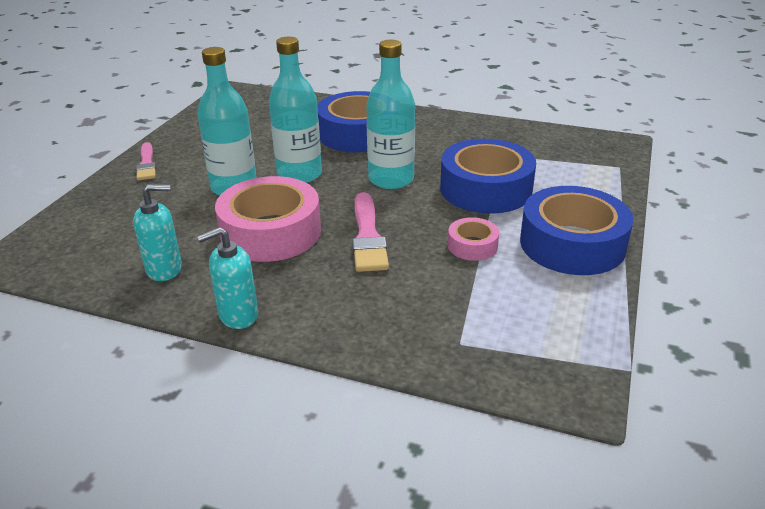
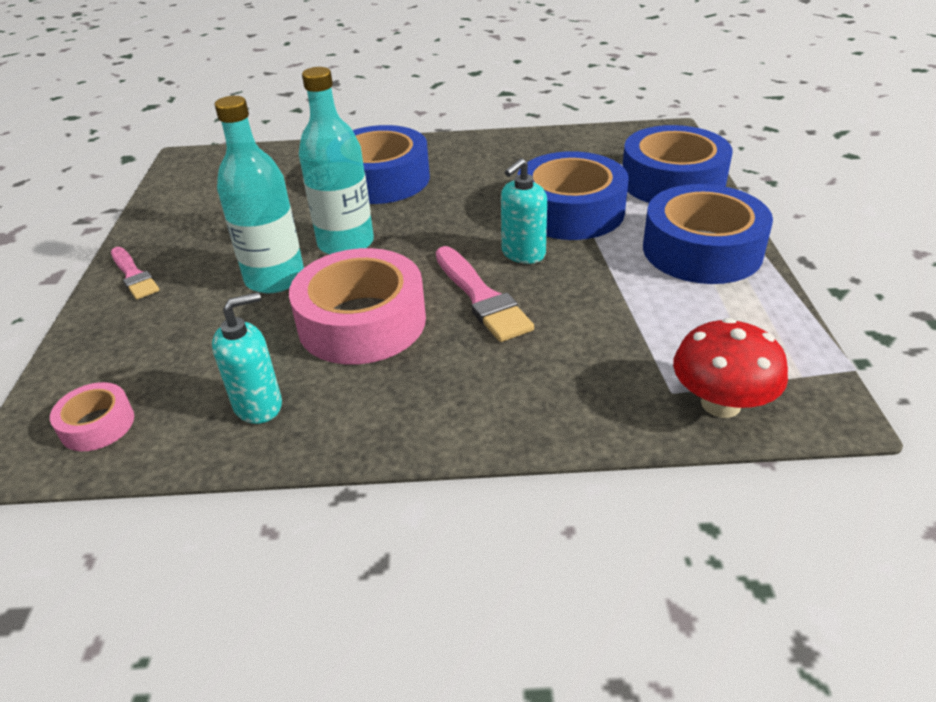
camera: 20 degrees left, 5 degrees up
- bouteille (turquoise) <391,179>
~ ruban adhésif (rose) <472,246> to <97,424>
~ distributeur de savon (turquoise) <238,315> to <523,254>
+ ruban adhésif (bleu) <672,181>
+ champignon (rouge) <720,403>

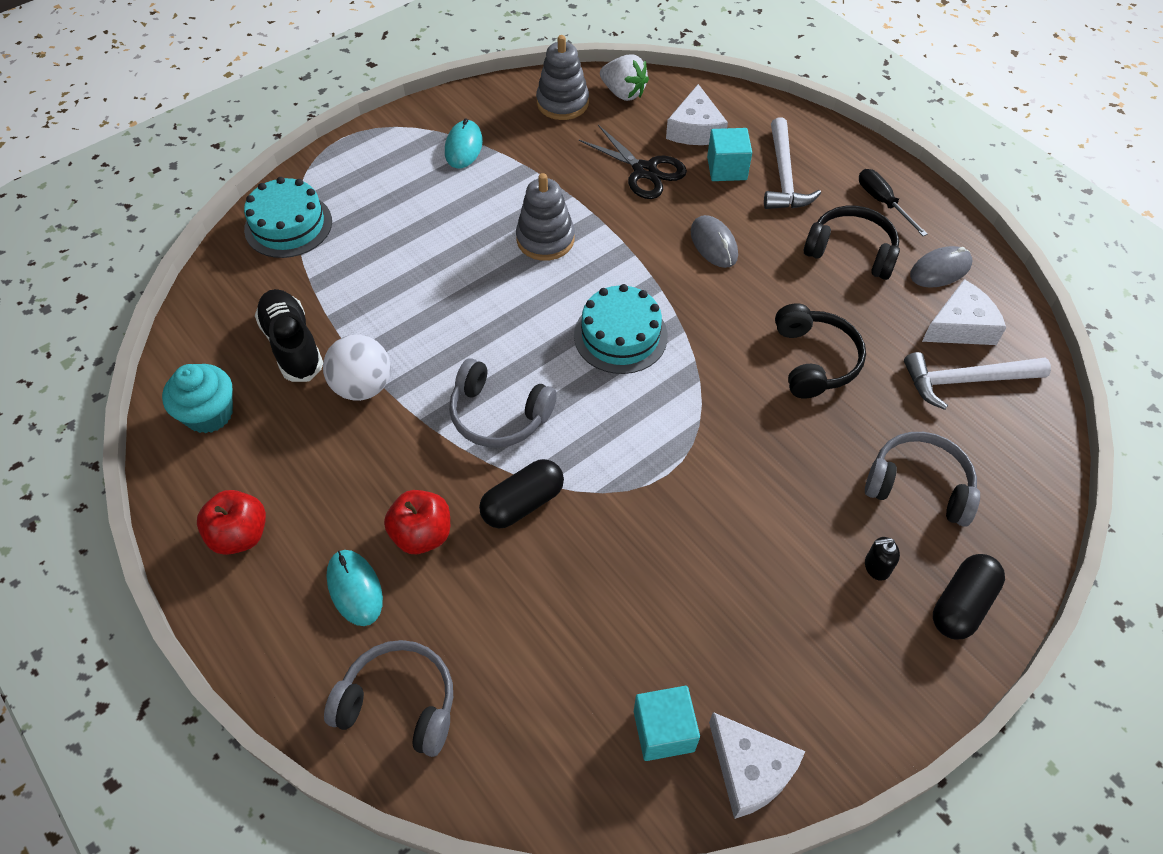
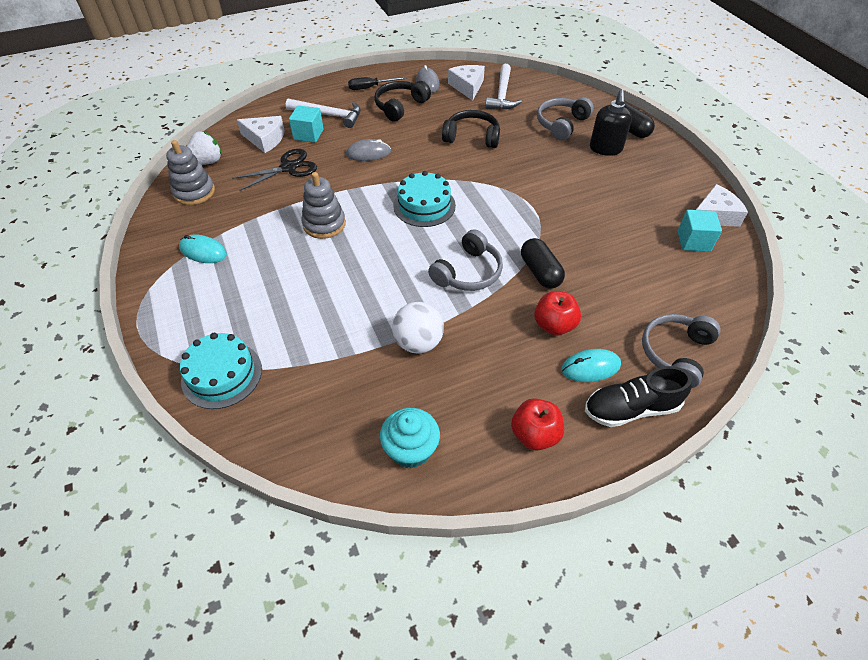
camera: 75 degrees left, 5 degrees down
~ chaussure (noir) <292,345> to <631,409>
~ distributeur de savon (noir) <876,567> = <605,149> x1.99

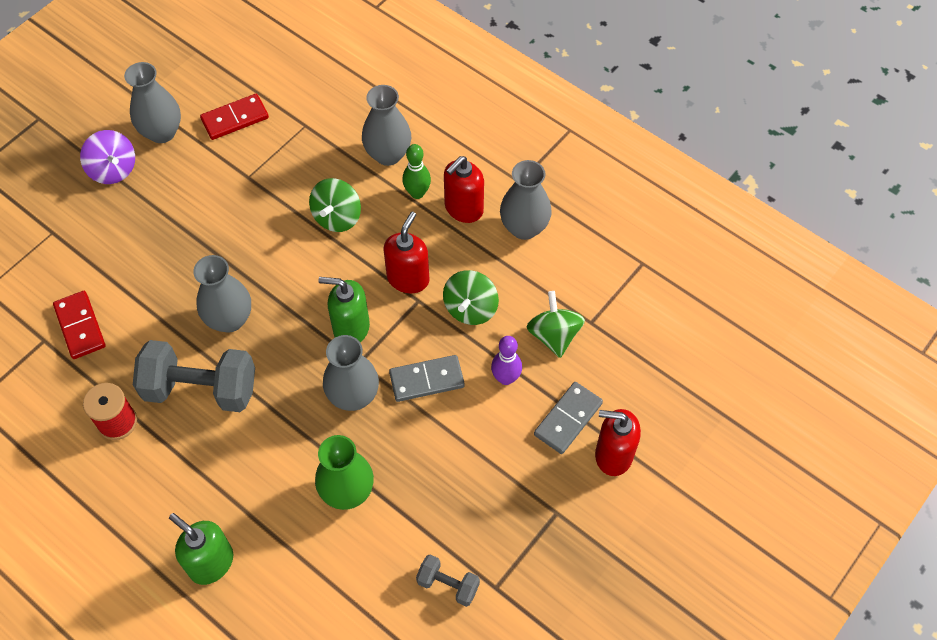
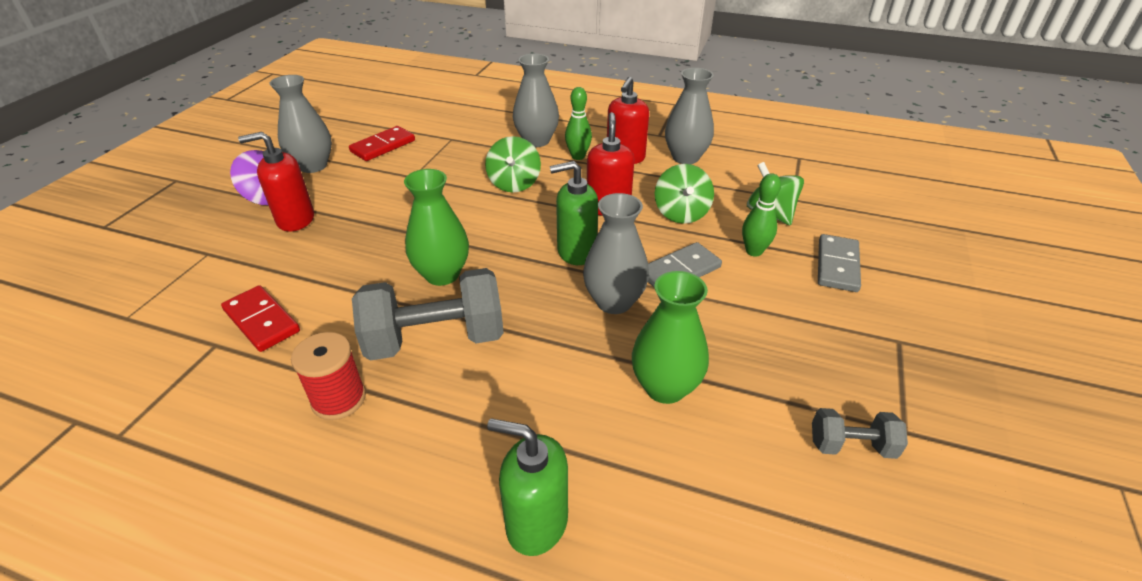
camera: 20 degrees left, 20 degrees down
~ vase (gris) <230,319> to vase (vert) <442,274>
~ quille (violet) <506,378> to quille (vert) <754,251>
~ distributeur de savon (rouge) <613,455> to <295,220>

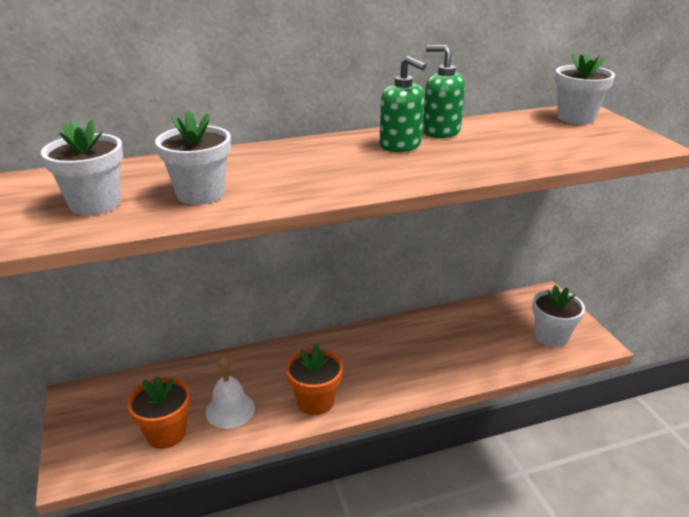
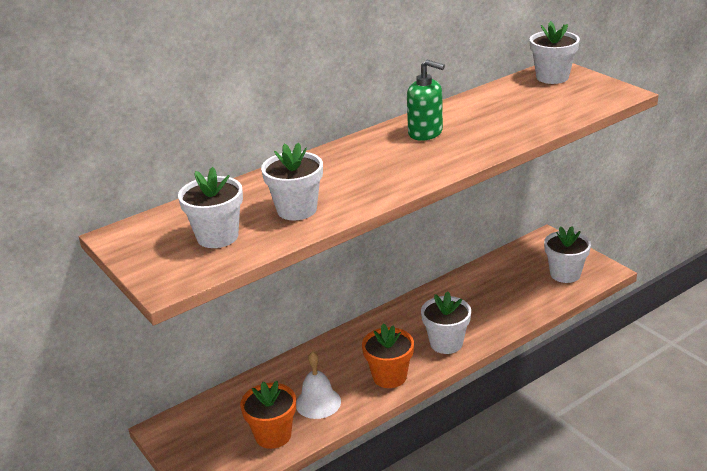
camera: 15 degrees left, 0 degrees up
- distributeur de savon (vert) <441,131>
+ pot de fleurs (blanc) <446,343>

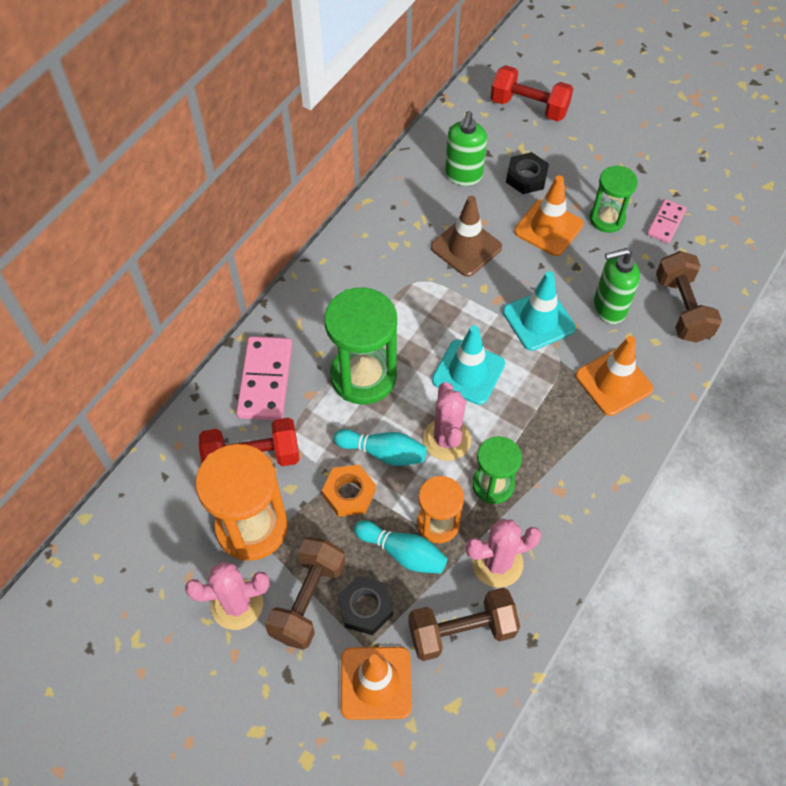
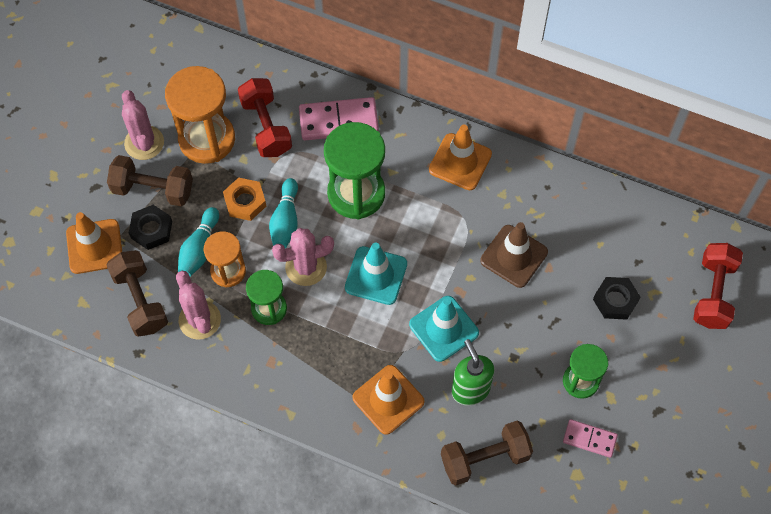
camera: 80 degrees right, 5 degrees up
- distributeur de savon (vert) <463,175>
~ cône de chantier (orange) <548,228> to <460,162>

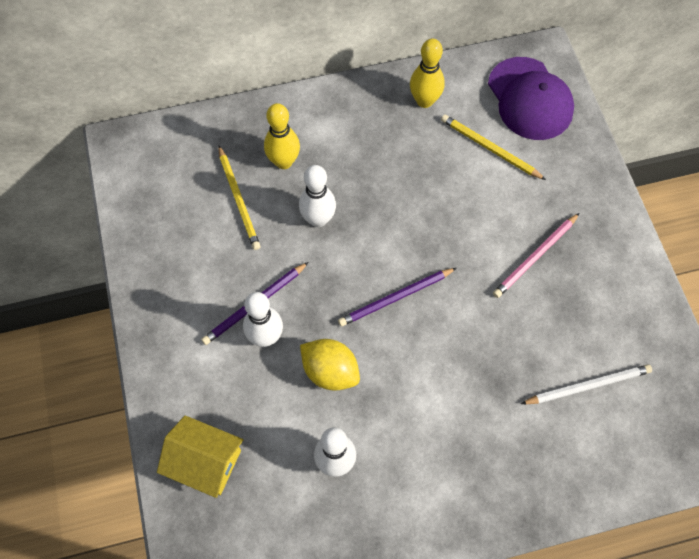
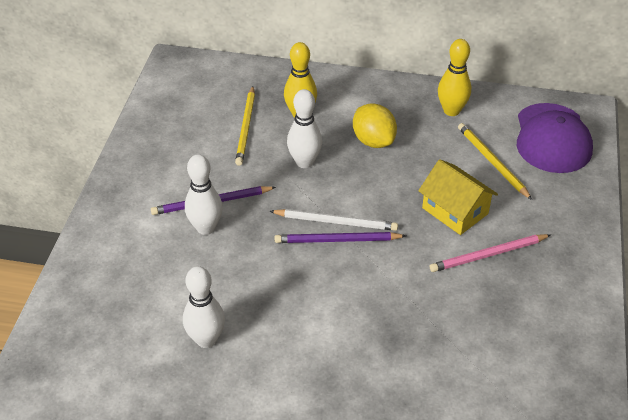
camera: 25 degrees right, 20 degrees down
~ citron (jaune) <330,371> to <373,141>
~ crayon (blanc) <588,386> to <336,222>
~ maison (jaune) <205,461> to <455,211>

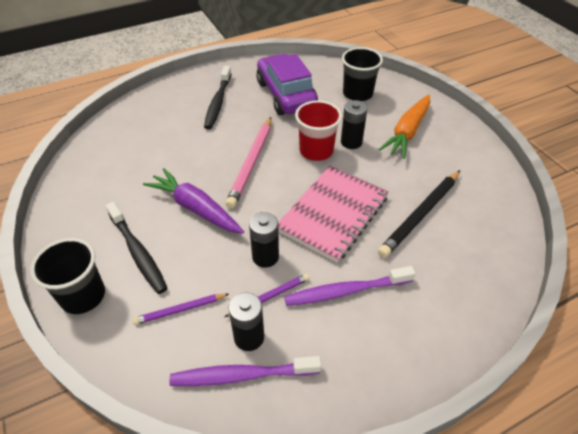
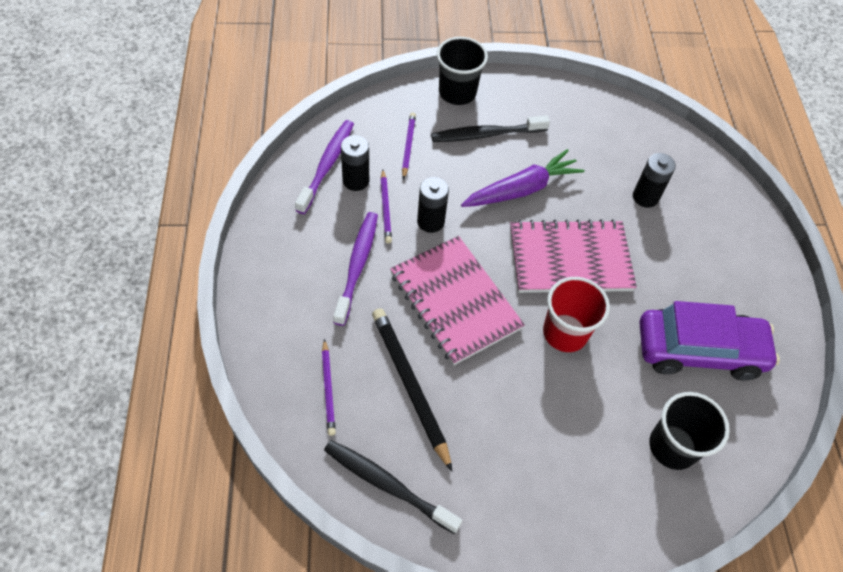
camera: 110 degrees right, 10 degrees up
~ brosse à dents (noir) <218,102> to <387,485>
- carotte (orange) <407,132>
~ pile (noir) <351,142> to <645,197>
~ crayon (rose) <251,163> to carnet (rose) <570,259>
+ crayon (violet) <328,389>

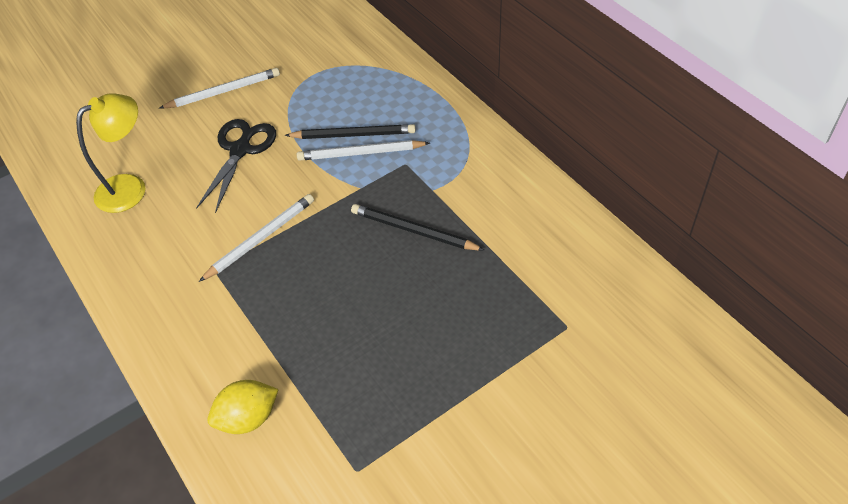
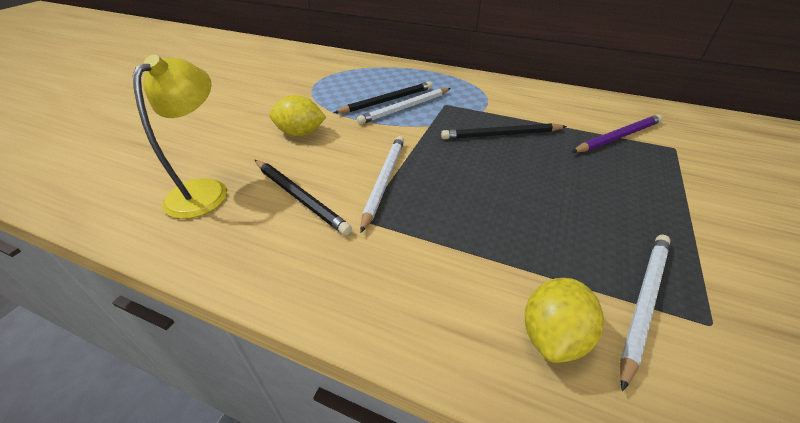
camera: 35 degrees left, 10 degrees down
~ crayon (blanc) <223,91> to <643,302>
~ ciseaux (noir) <240,150> to citron (jaune) <300,133>
+ crayon (violet) <618,137>
+ crayon (noir) <300,197>

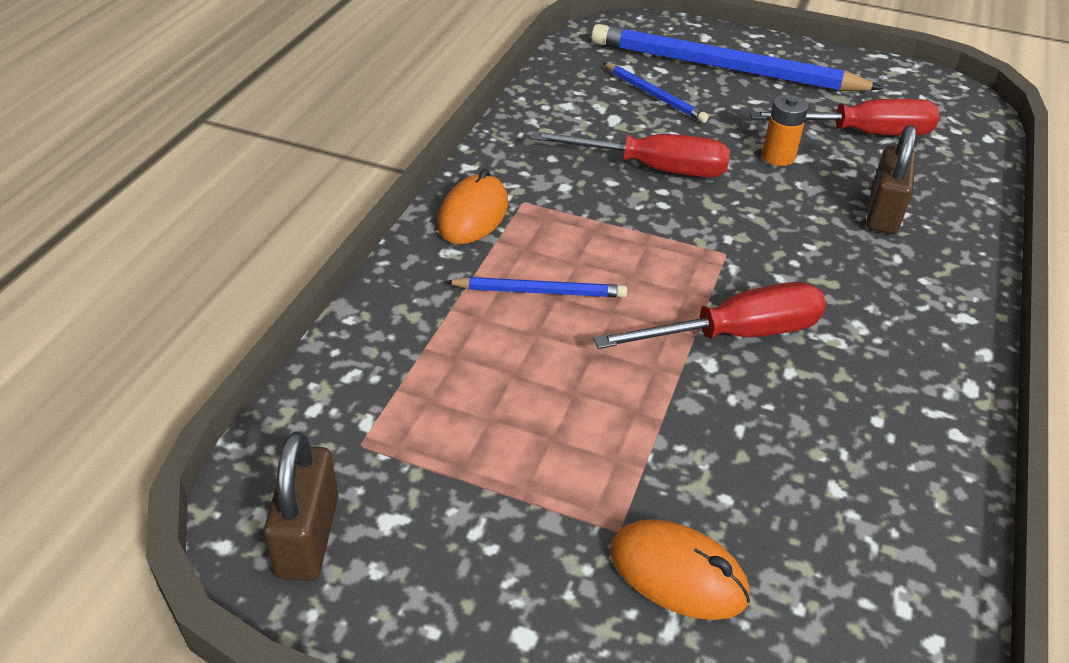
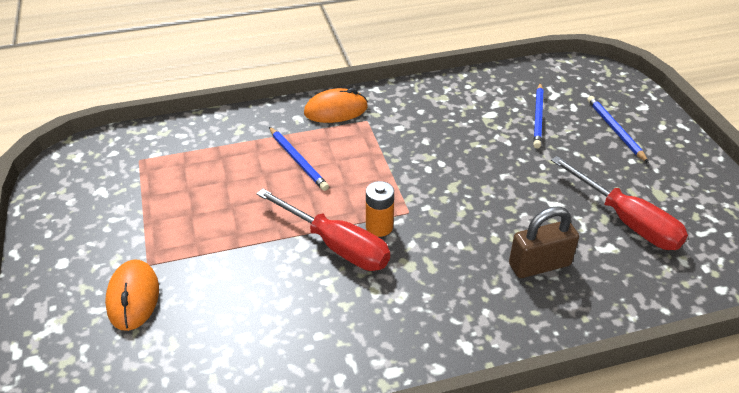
camera: 55 degrees right, 0 degrees up
~ crayon (bleu) <724,68> = <615,130> x0.46
~ pile (orange) <778,157> to <379,227>
- tournevis (rouge) <652,168>
- cadenas (marron) <308,536>

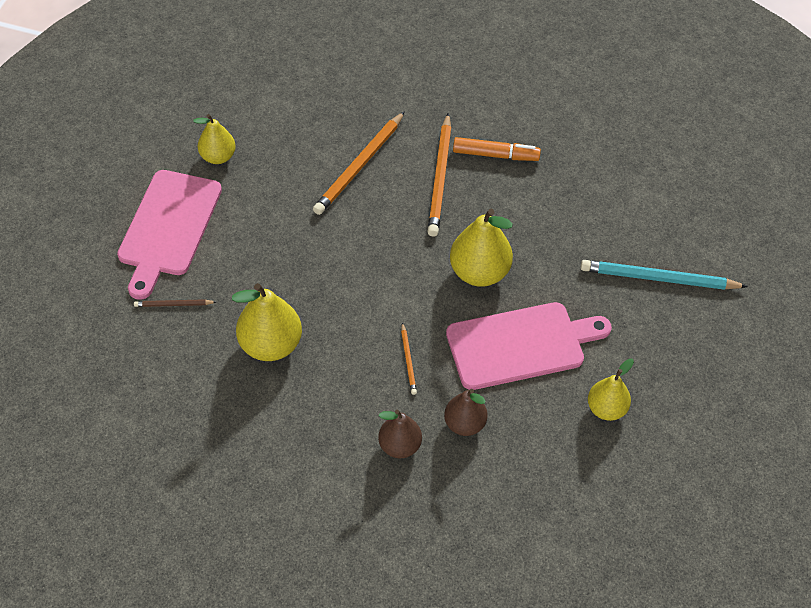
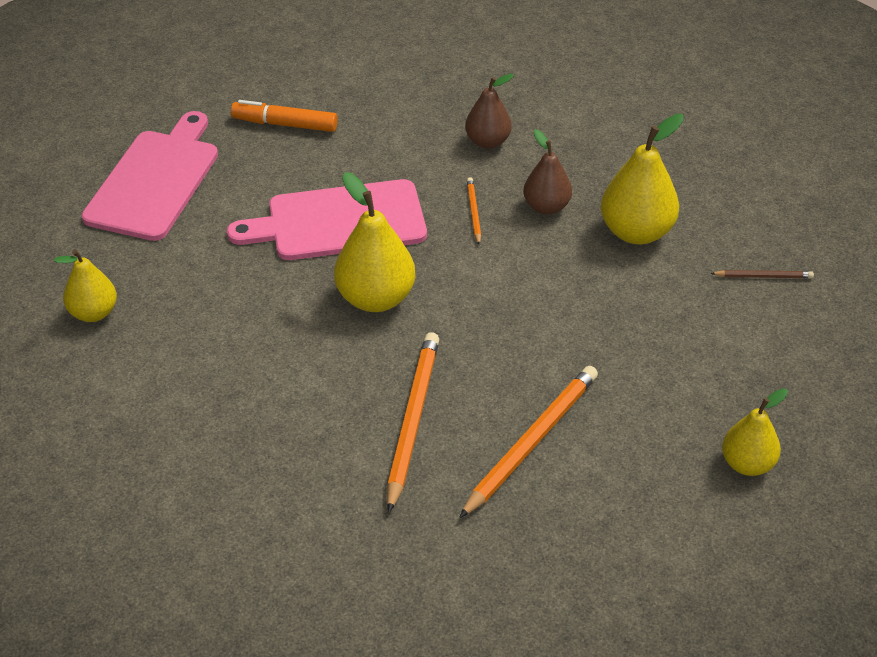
camera: 175 degrees left, 10 degrees down
~ feutre (orange) <495,155> to <285,124>
~ planche à découper (rose) <168,227> to <155,181>
- crayon (turquoise) <658,279>
~ poire (jaune) <606,409> to <93,313>
~ poire (marron) <464,424> to <546,207>

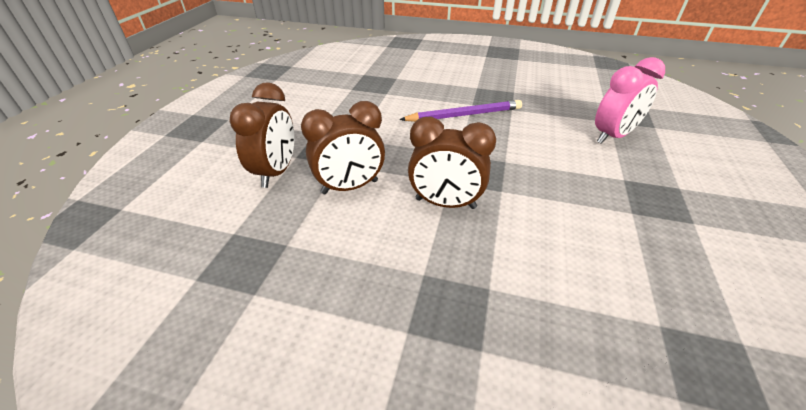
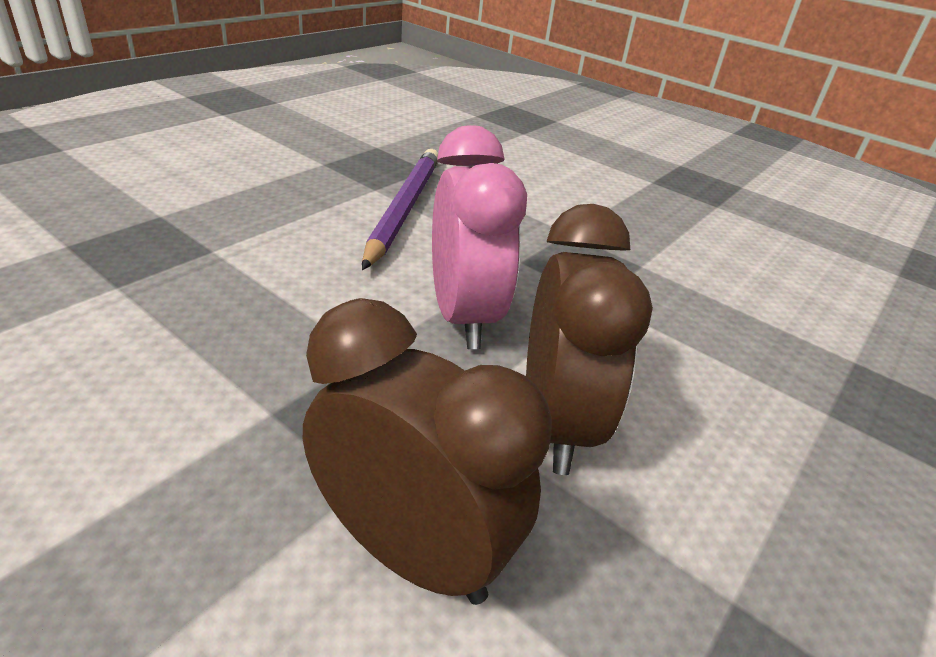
camera: 70 degrees left, 5 degrees down
~ réveil (rose) <612,136> to <463,316>
- réveil (marron) <445,203>

